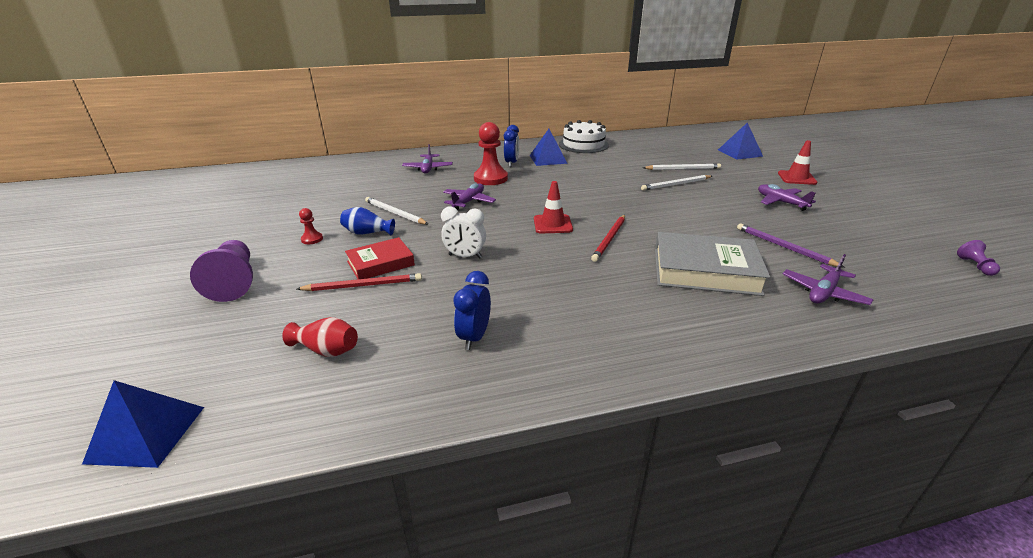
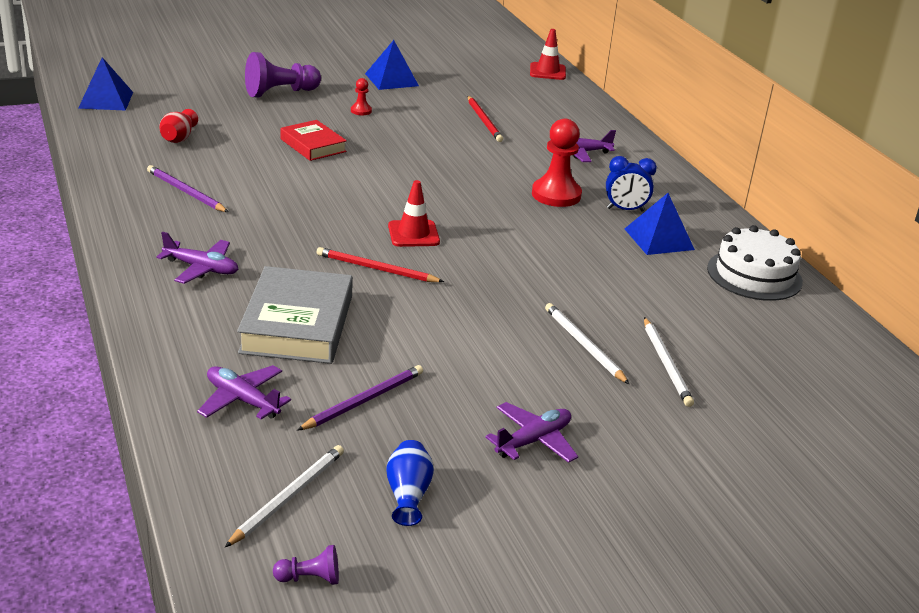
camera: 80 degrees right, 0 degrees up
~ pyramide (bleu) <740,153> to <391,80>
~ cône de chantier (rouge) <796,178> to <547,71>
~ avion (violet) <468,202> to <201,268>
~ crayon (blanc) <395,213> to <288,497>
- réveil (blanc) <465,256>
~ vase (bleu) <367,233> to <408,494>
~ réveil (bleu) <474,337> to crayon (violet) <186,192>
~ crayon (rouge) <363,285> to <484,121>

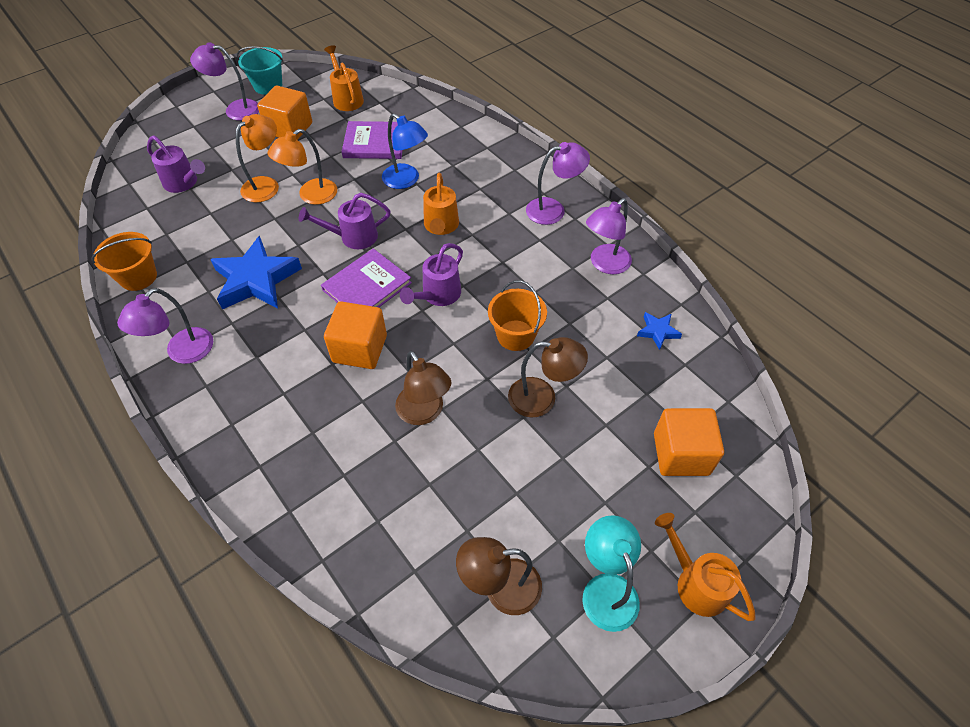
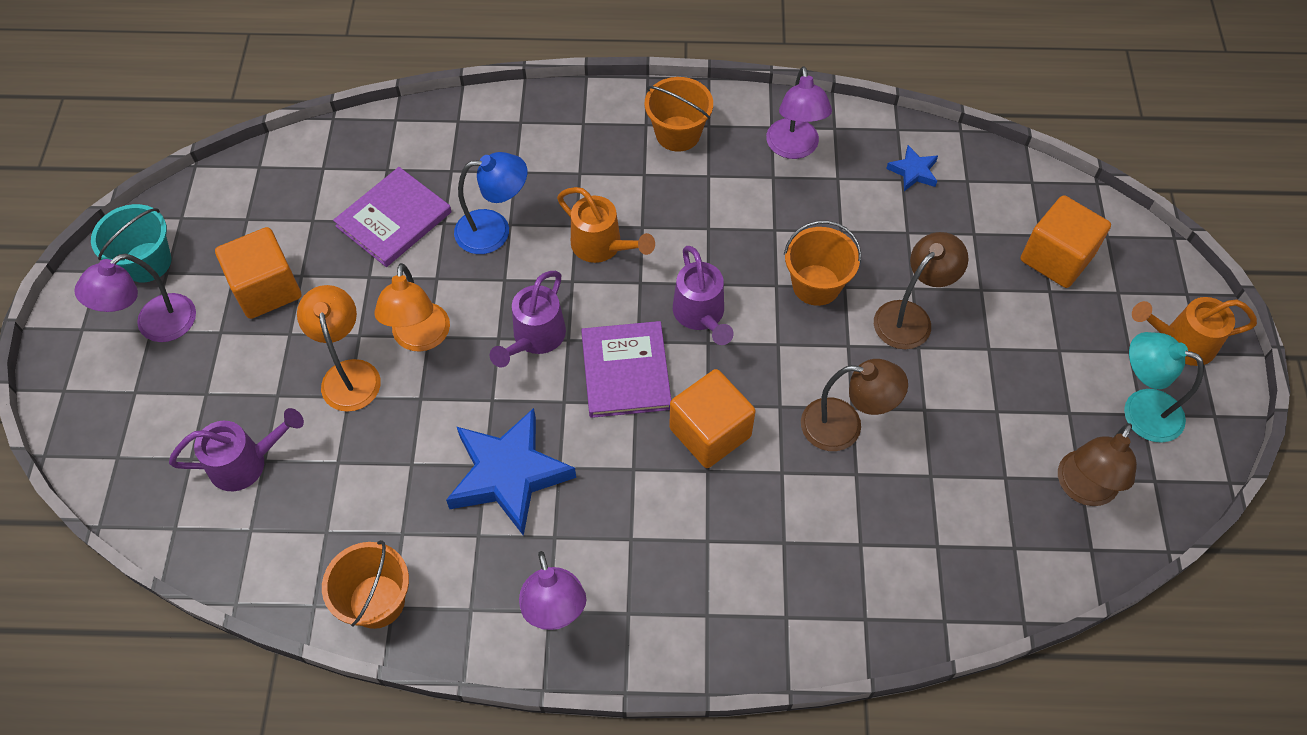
camera: 50 degrees left, 5 degrees up
- arrosoir (orange) <346,98>
~ lampe (violet) <553,209> to seau (orange) <678,134>

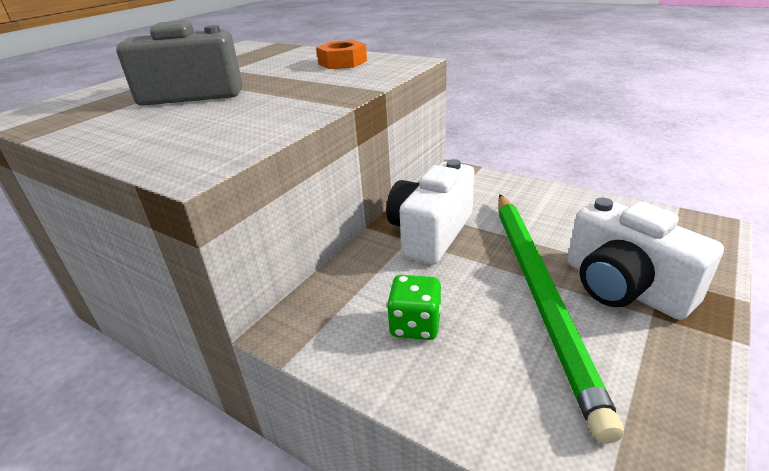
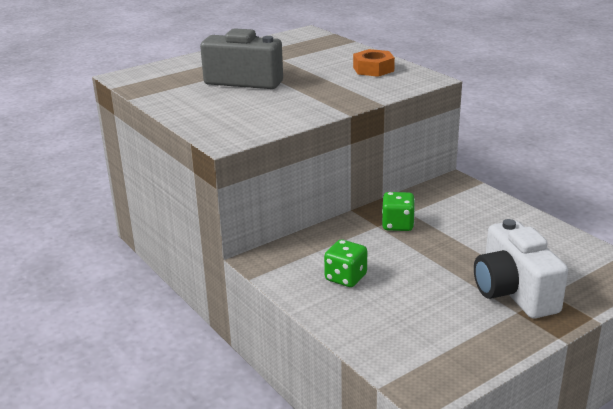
camera: 20 degrees right, 5 degrees down
~ appareil photo (blanc) <430,233> to dé (vert) <397,225>
- crayon (vert) <540,293>

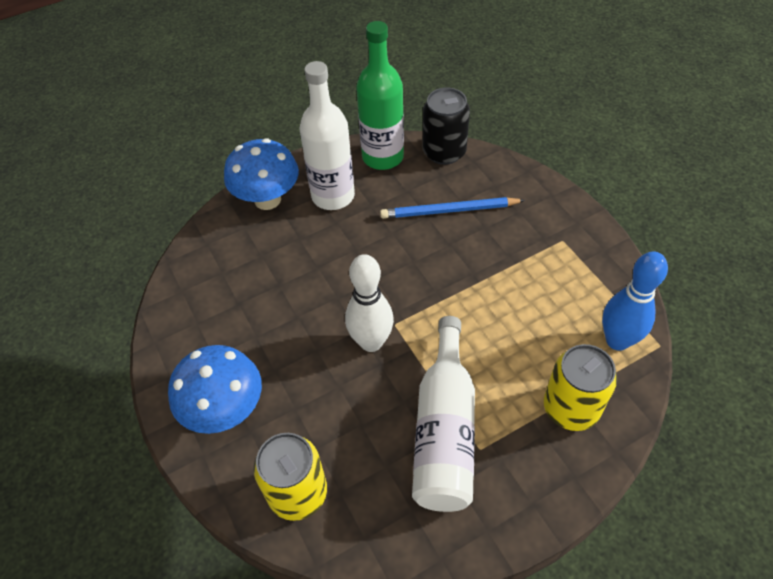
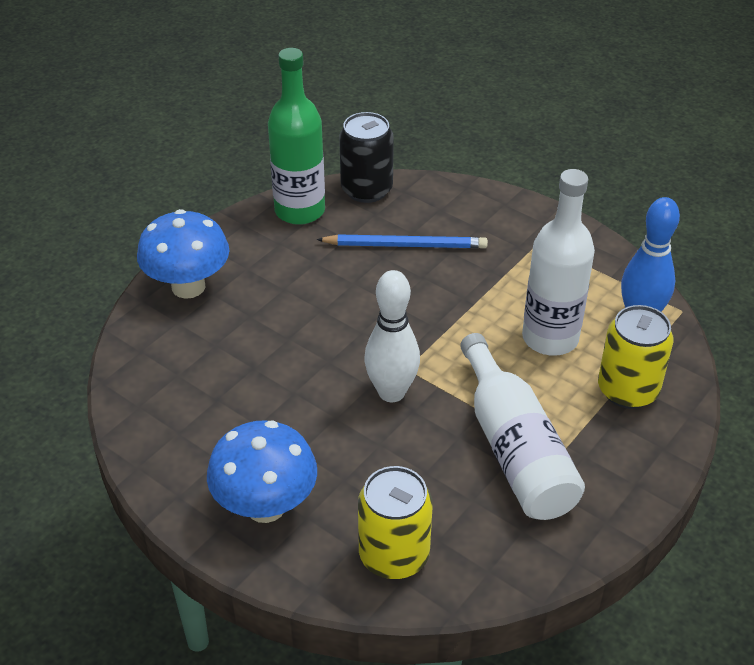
camera: 25 degrees left, 10 degrees down
~ bouteille (blanc) <333,196> to <550,338>
~ crayon (bleu) <449,211> = <405,245> 150 degrees counterclockwise

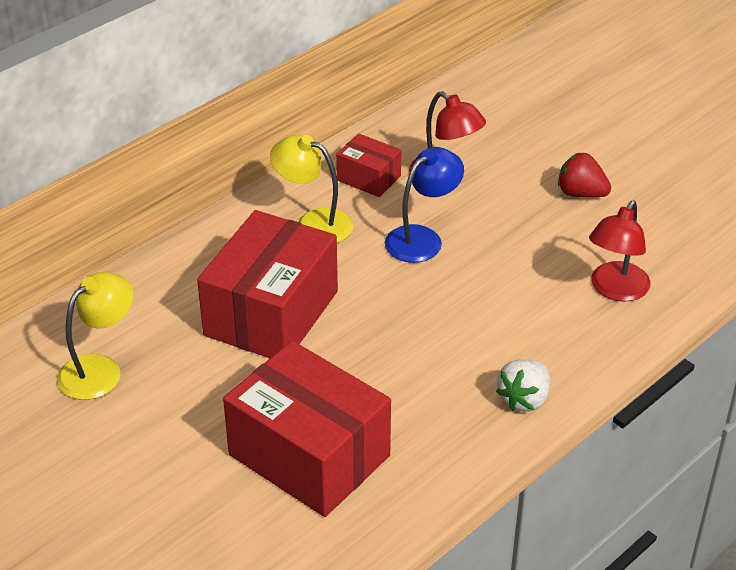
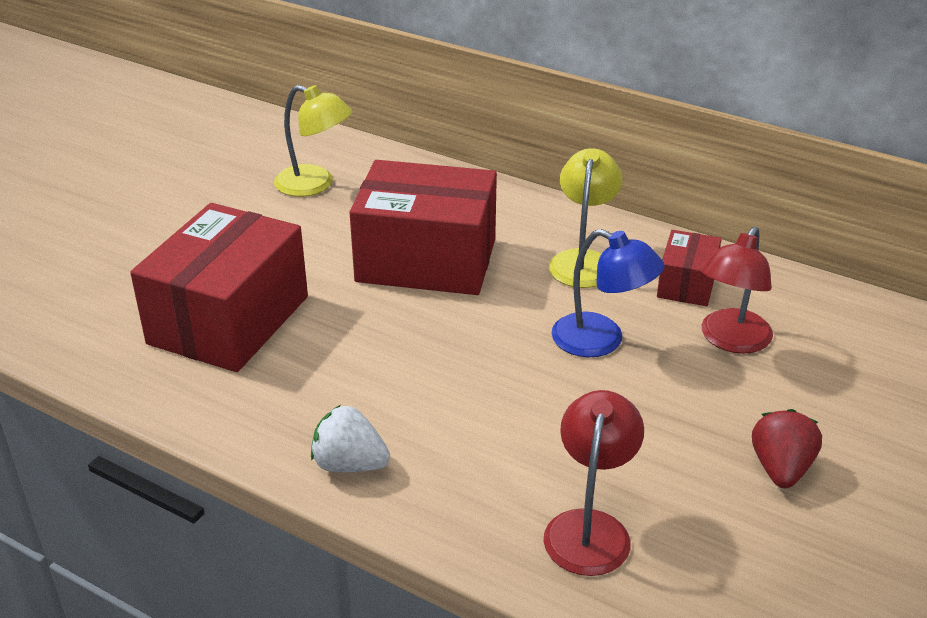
camera: 75 degrees right, 5 degrees down
~ lampe (rouge) <615,290> = <590,527> 90 degrees clockwise

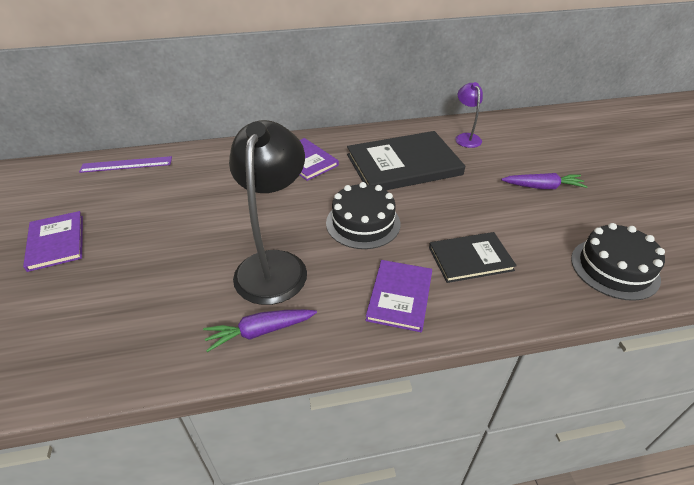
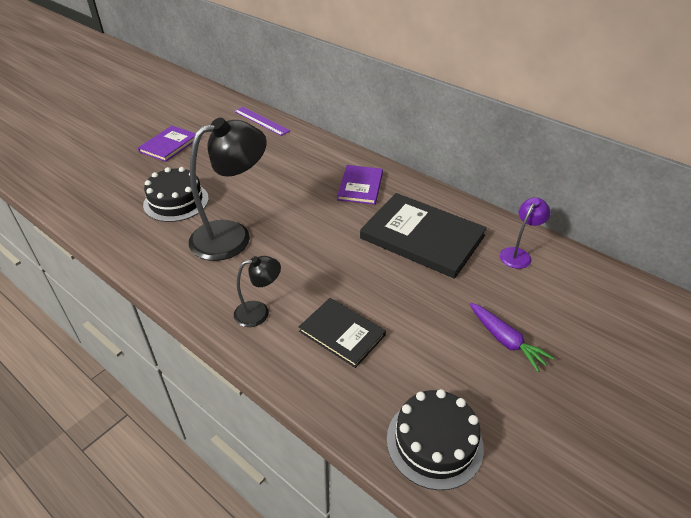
camera: 50 degrees right, 0 degrees up
~ gâteau (noir) <363,223> to <176,201>
~ livre (violet) <400,296> to lampe (noir) <259,312>
- carotte (violet) <260,331>

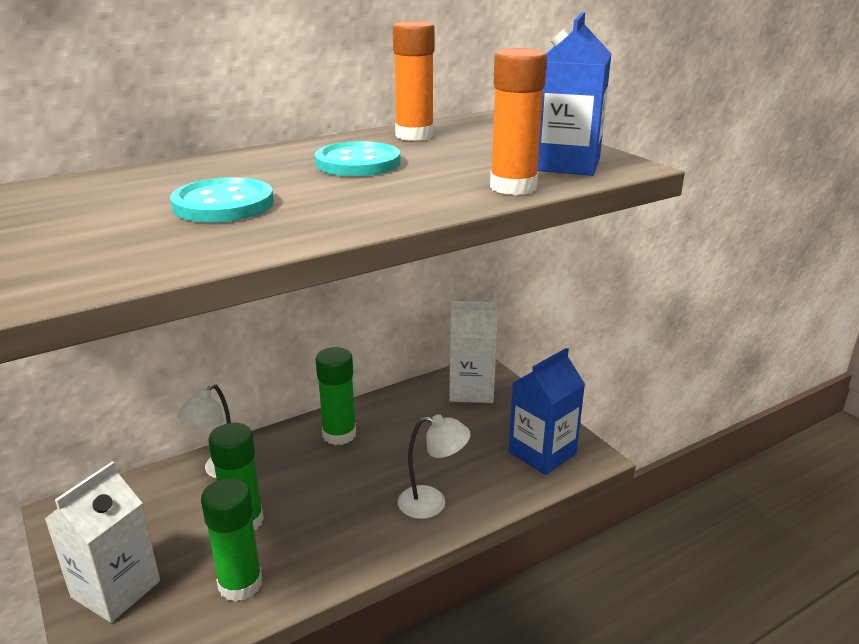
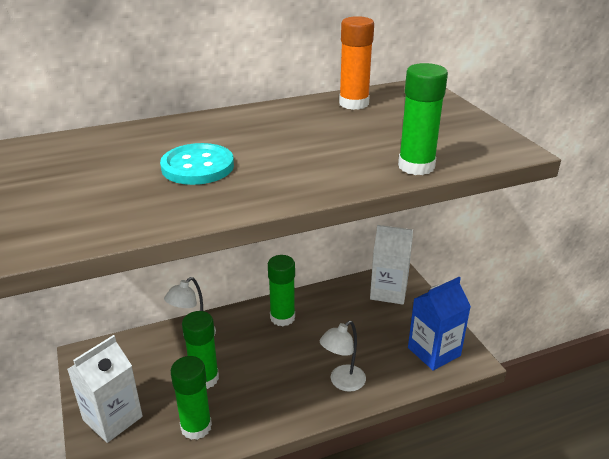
camera: 10 degrees right, 5 degrees up
- brique de lait (bleu) <566,164>
~ bâton de colle (orange) <513,187> to bâton de colle (vert) <416,166>
- bouton (turquoise) <358,163>
~ lampe (blanc) <432,503> = <342,382> 120 degrees clockwise

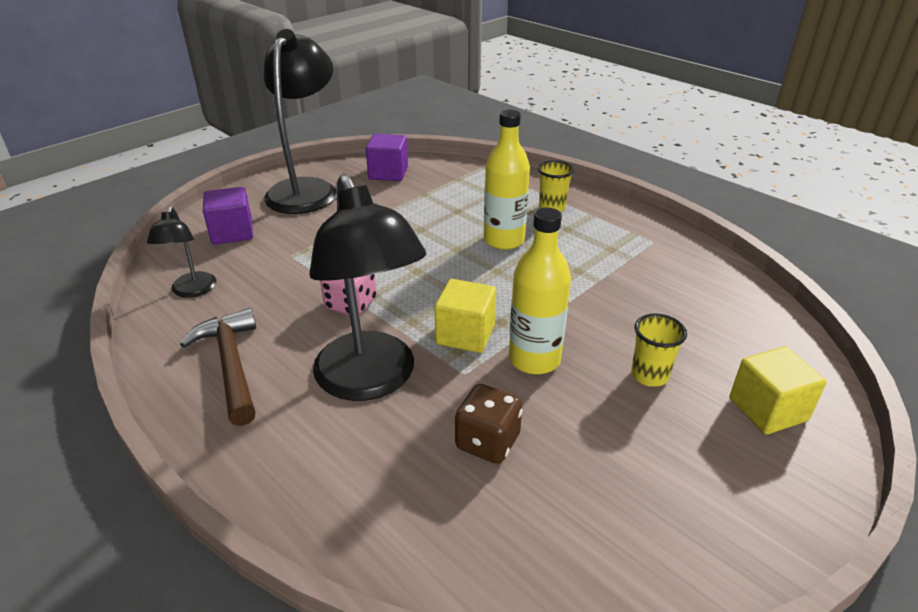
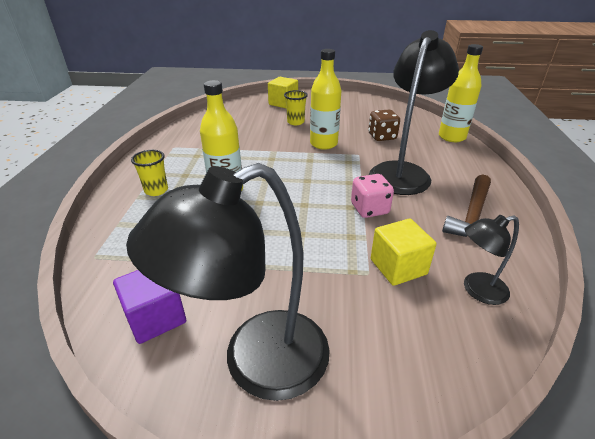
camera: 130 degrees left, 0 degrees up
- cube (violet) <232,232>
~ lampe (noir) <192,291> = <477,290> 150 degrees counterclockwise
~ cube (jaune) <465,334> to <398,267>
+ bouteille (jaune) <452,137>

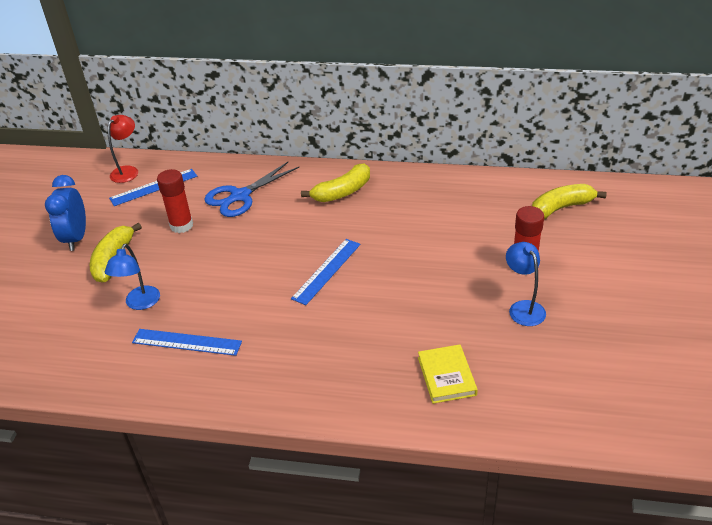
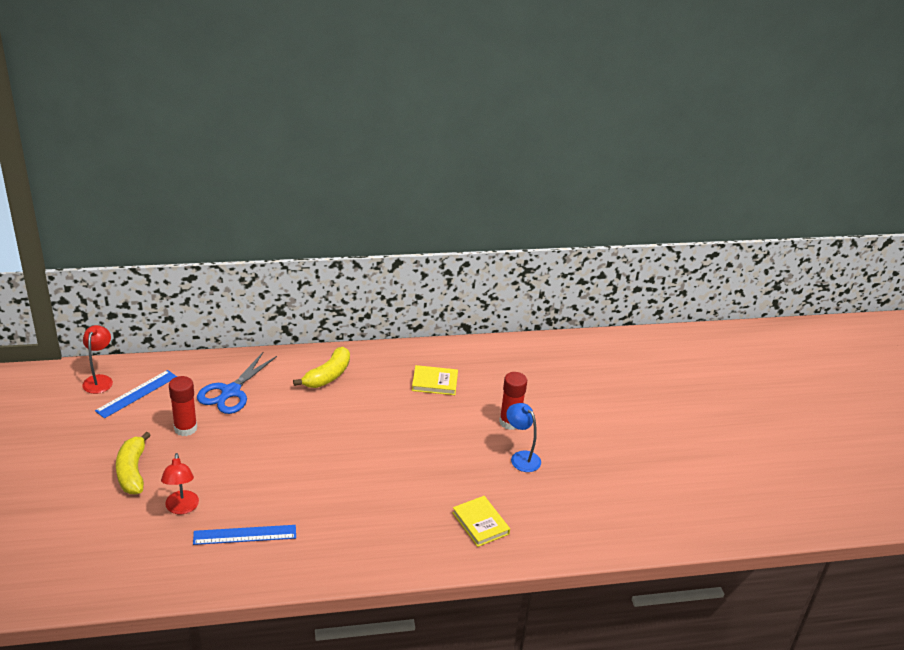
camera: 25 degrees left, 5 degrees down
- réveil (bleu) <76,238>
- banane (jaune) <561,208>
- règle (bleu) <326,271>
~ lampe (bleu) <140,303> to lampe (rouge) <182,508>
+ livre (jaune) <434,382>

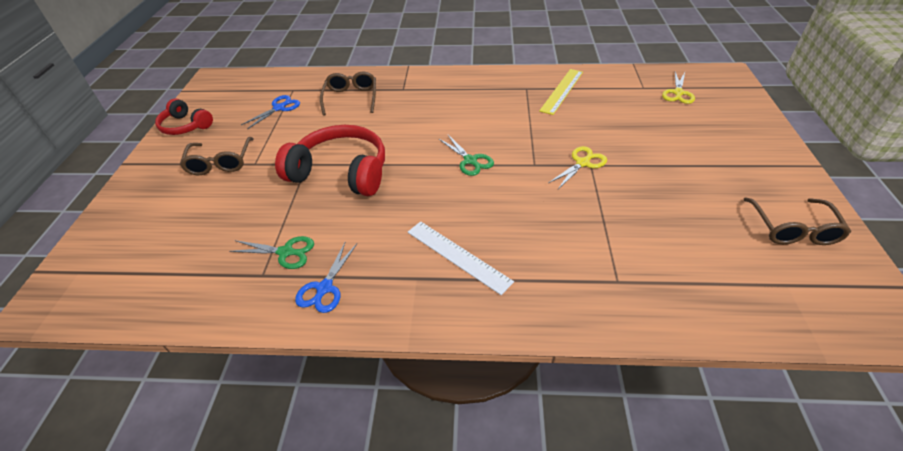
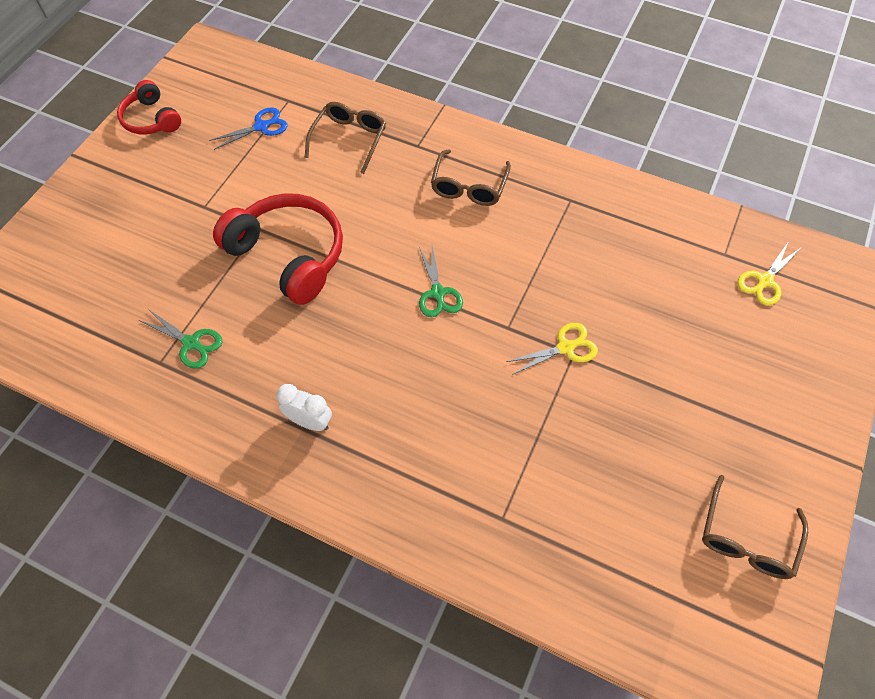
camera: 20 degrees right, 15 degrees up
- règle (jaune) <561,91>
~ lunettes (marron) <220,163> to <469,186>
- règle (blanc) <457,256>
- ciseaux (bleu) <324,288>
+ réveil (blanc) <310,421>

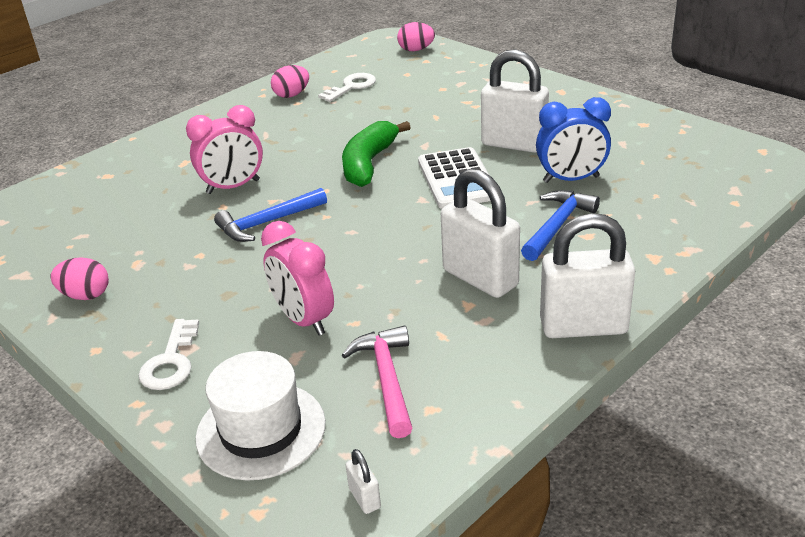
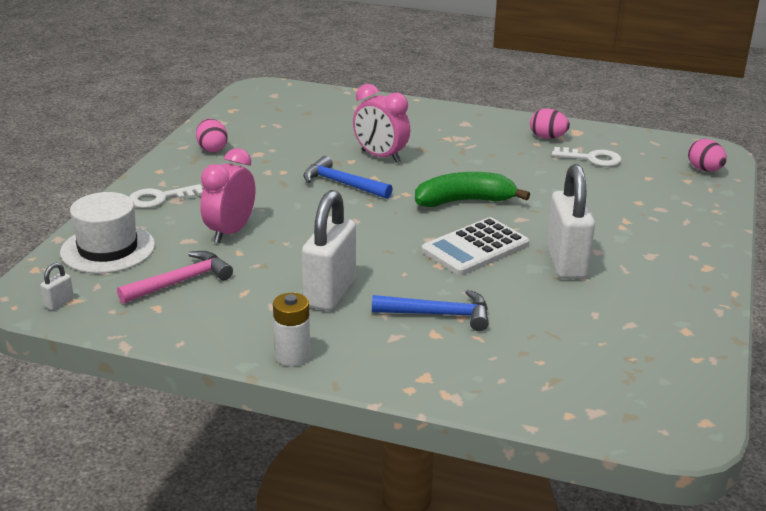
camera: 60 degrees right, 5 degrees down
- réveil (bleu) <571,179>
~ cadenas (blanc) <583,327> to pile (blanc) <292,356>

